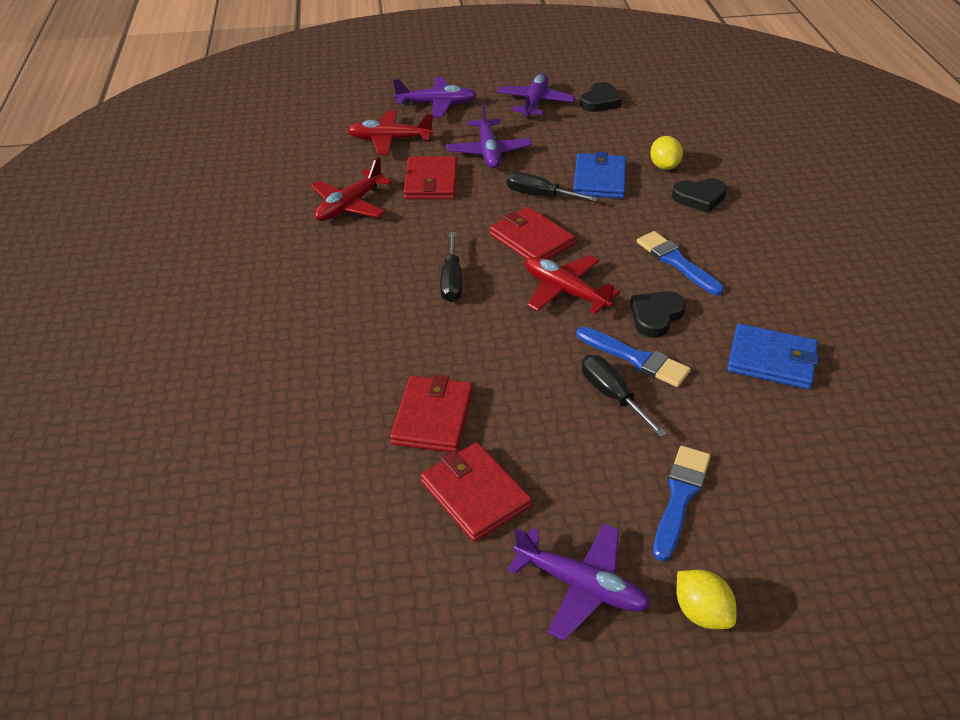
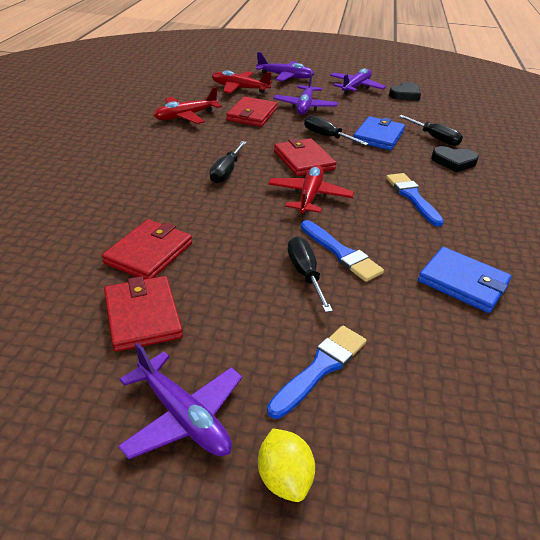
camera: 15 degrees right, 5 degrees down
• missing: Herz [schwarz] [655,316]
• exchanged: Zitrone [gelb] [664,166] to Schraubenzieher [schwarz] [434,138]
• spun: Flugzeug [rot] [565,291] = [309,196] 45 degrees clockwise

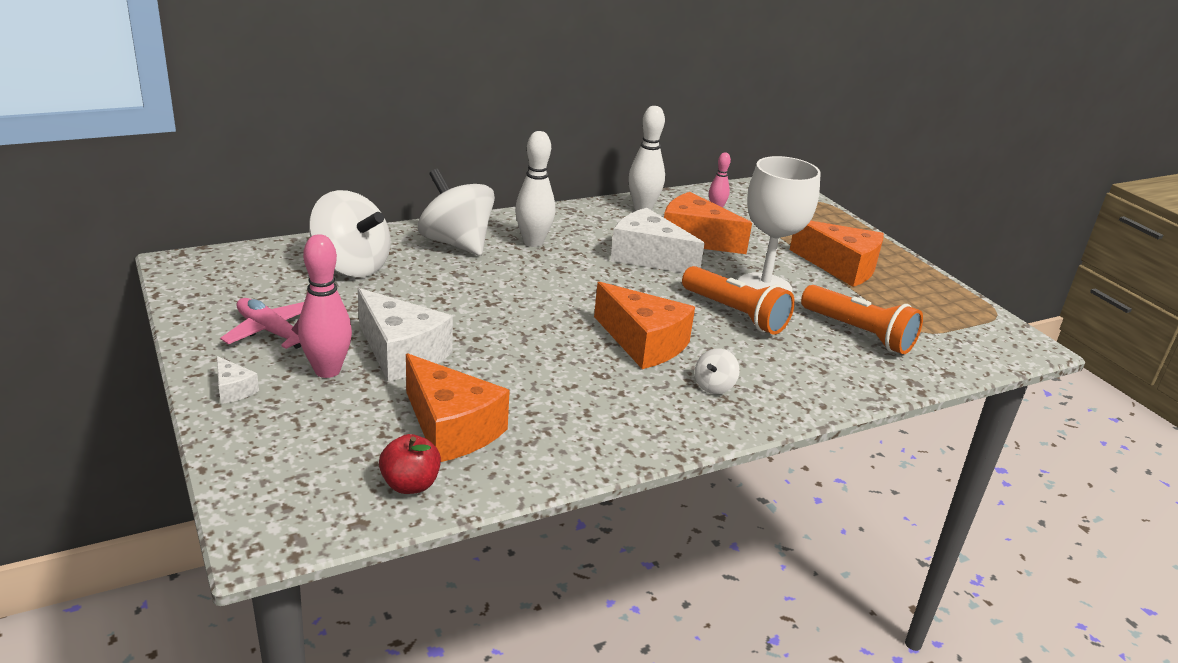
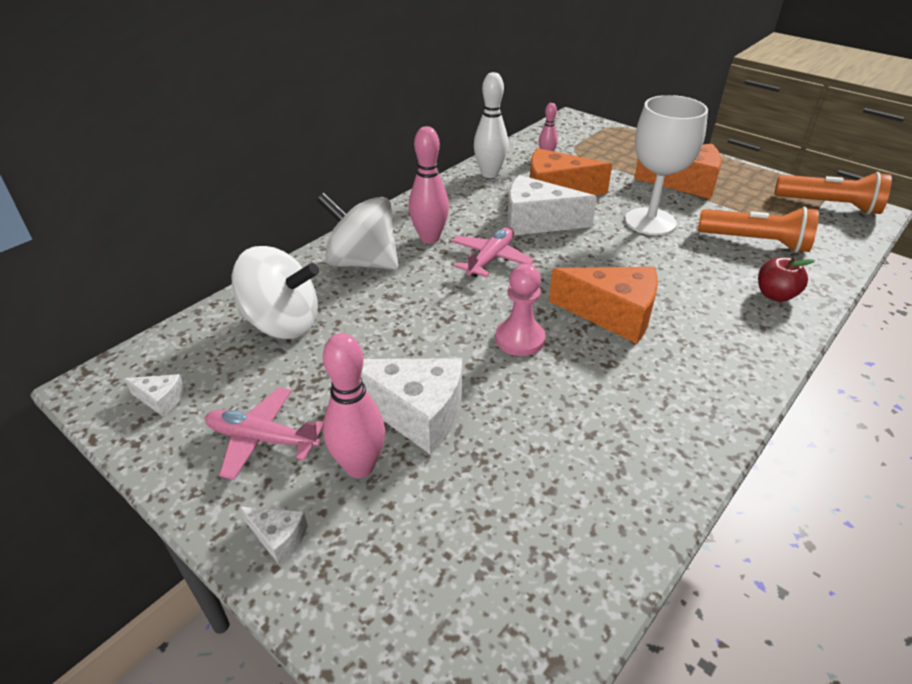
camera: 20 degrees left, 10 degrees up
• missing: Käse [orange] [451,428]
• missing: Kreisel [weiß] [714,386]
• appeared: Käse [weiß] [161,399]
• appeared: Flugzeug [rosa] [490,259]
• appeared: Bauer [rosa] [520,339]
• relocated: Apfel [rot] [410,484] to [775,295]
• relocated: Taschenlampe [orange] [735,314] to [829,205]
• colour: Bowlingkegel [weiß] [533,242] to Bowlingkegel [rosa] [429,238]

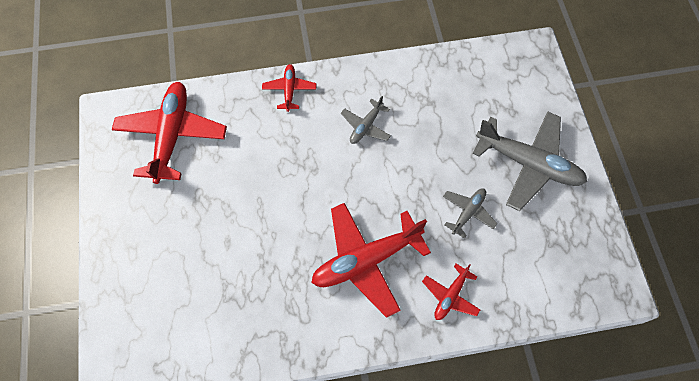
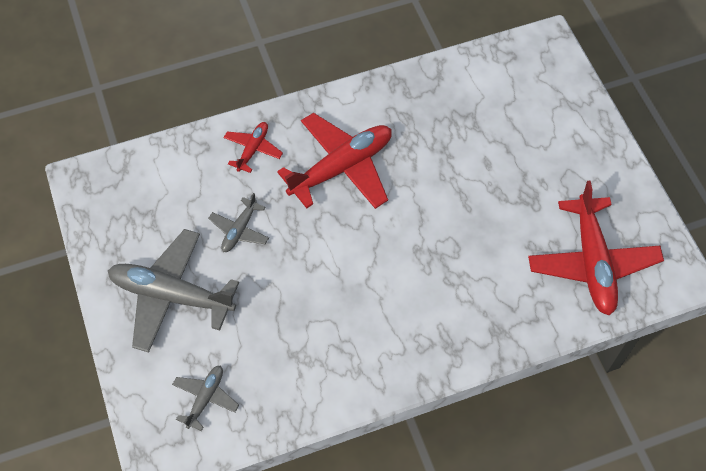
camera: 170 degrees right, 5 degrees down
• missing: Flugzeug [rot] [289,90]
• relocated: Flugzeug [grau] [366,126] to [205,398]

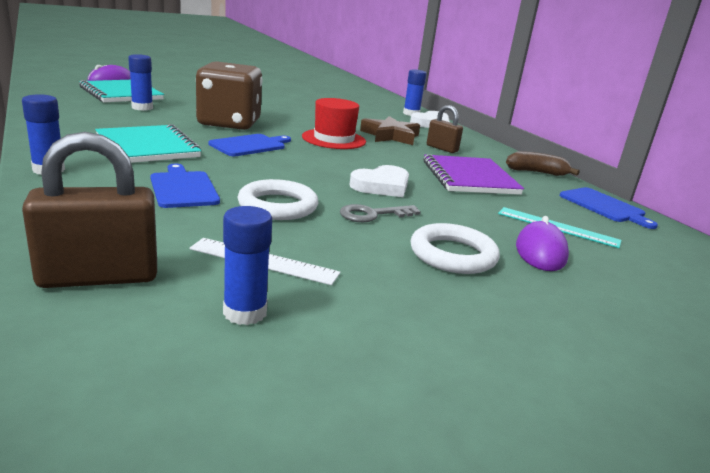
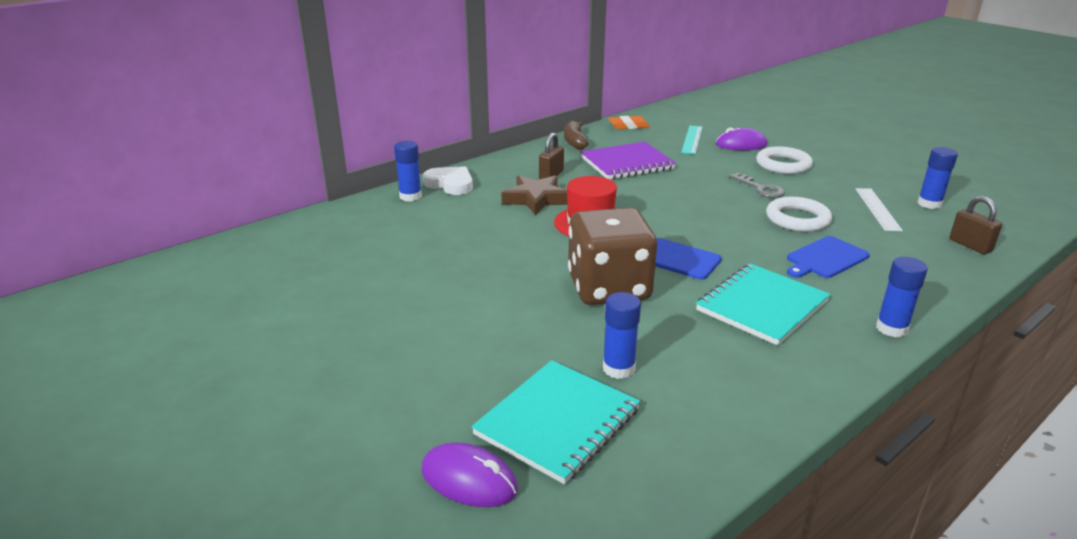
camera: 100 degrees left, 5 degrees up
• missing: Herz [weiß] [382,186]
• exchanged: Schneidebrett [blau] [604,206] to Radiergummi [orange] [628,126]
• size: Vorhängeschloss [braun] [99,277] = [970,245] x0.59

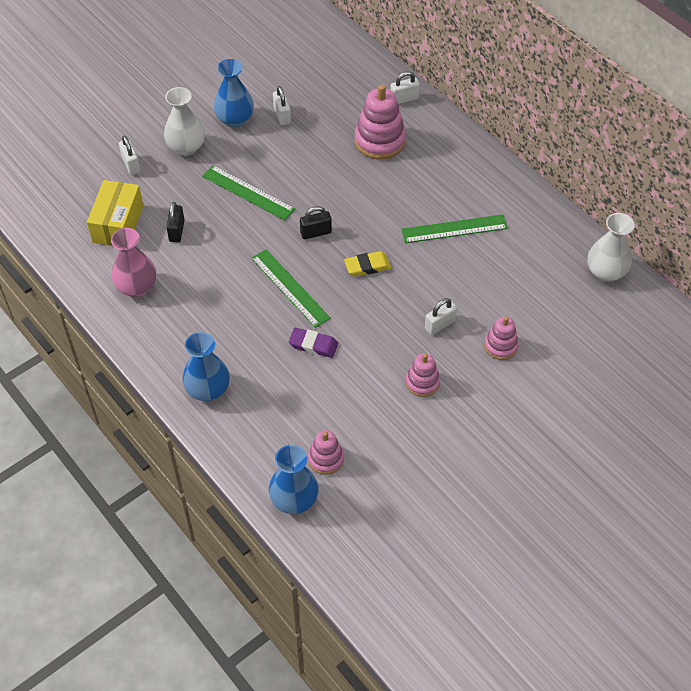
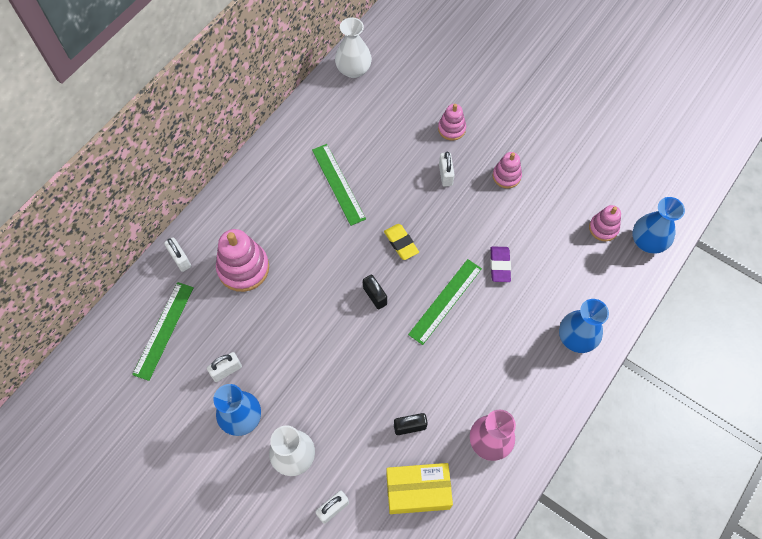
camera: 105 degrees left, 10 degrees up
• relocated: Lineal [grün] [248,192] to [163,330]
• spun: Vorhängeschloss [weiß] [440,325] = [445,175] 45 degrees clockwise

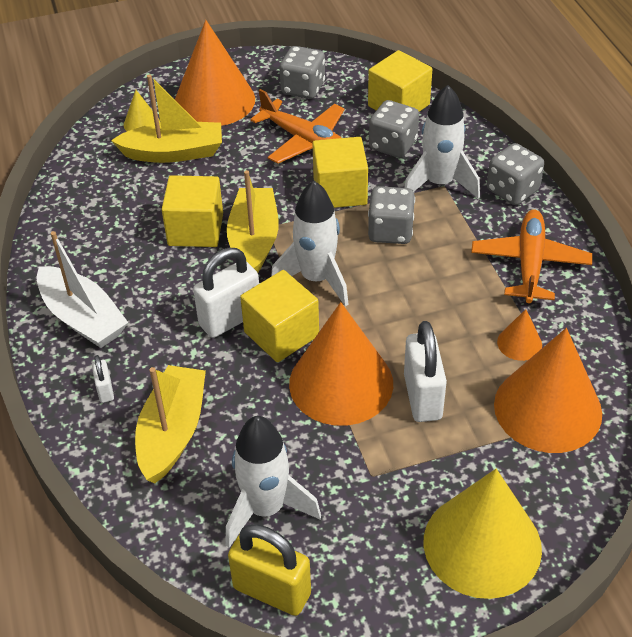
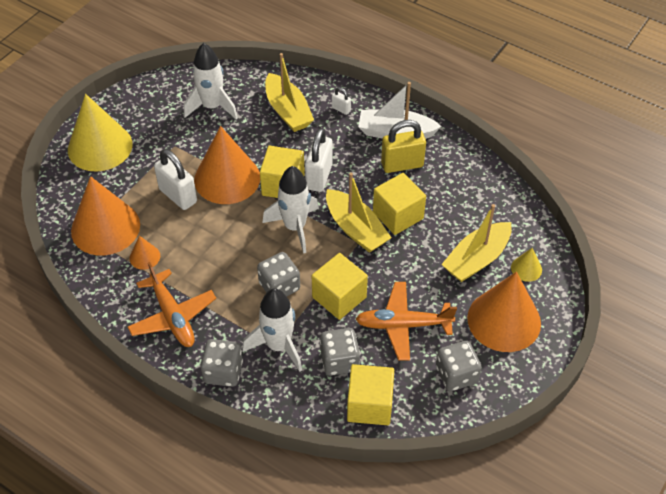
camera: 140 degrees right, 5 degrees up
• relocated: Vorhängeschloss [gelb] [272,591] to [402,164]

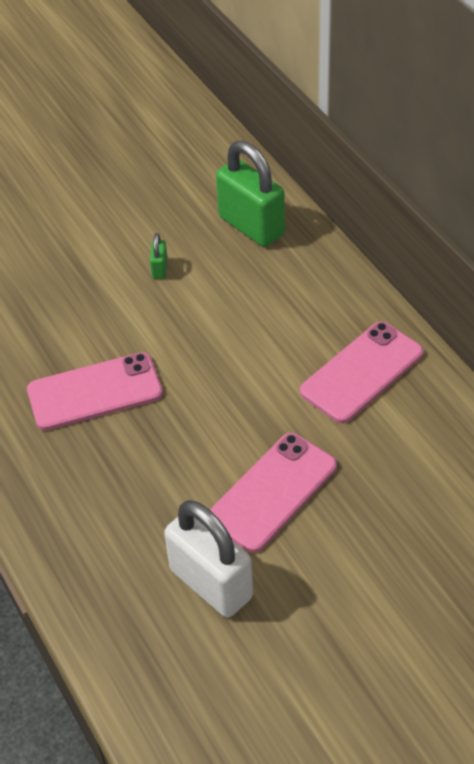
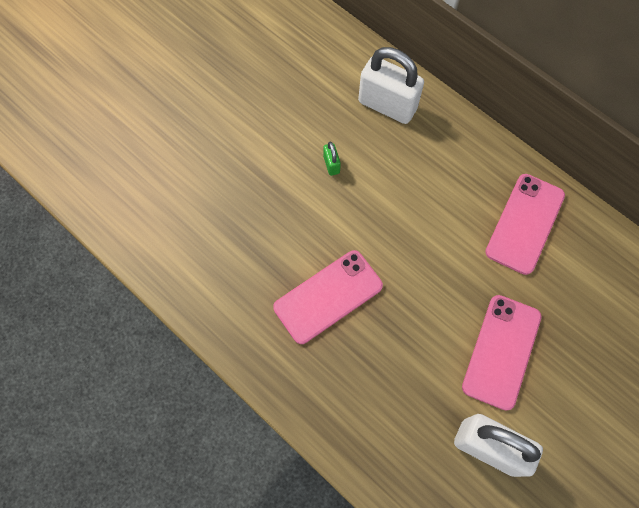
camera: 20 degrees left, 20 degrees up
• colour: Vorhängeschloss [grün] [251,226] to Vorhängeschloss [weiß] [387,105]

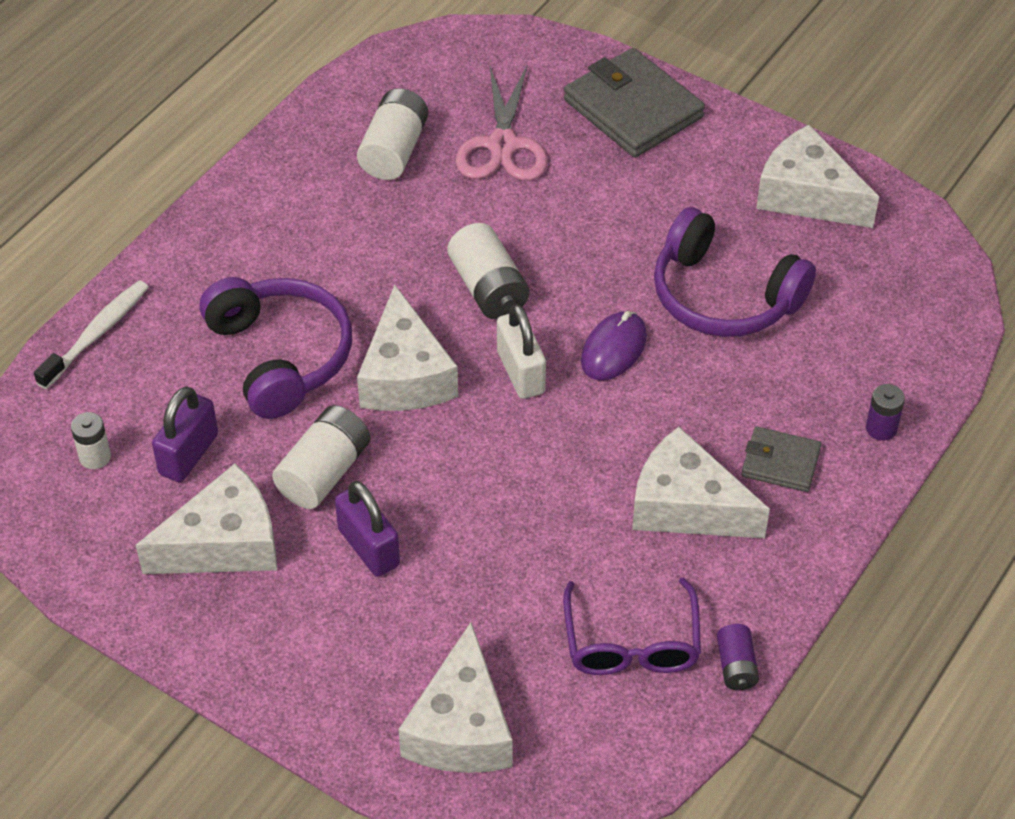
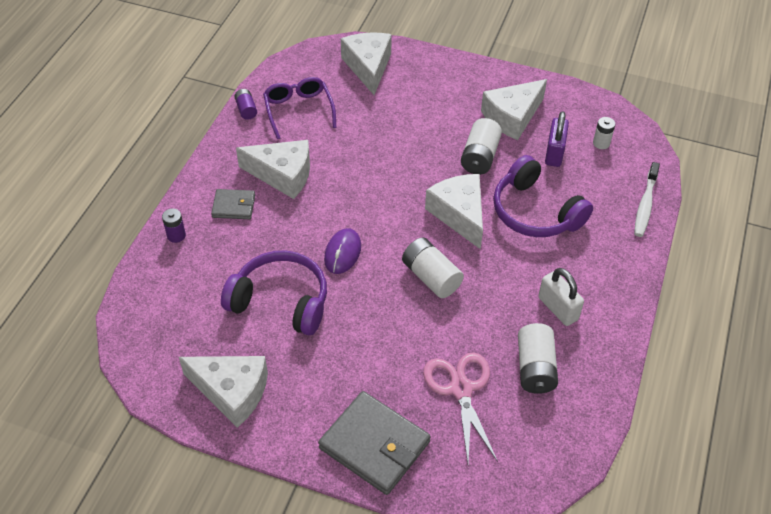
camera: 165 degrees right, 0 degrees up
• missing: Vorhängeschloss [lila] [369,547]
• relocated: Vorhängeschloss [weiß] [520,372] to [558,308]

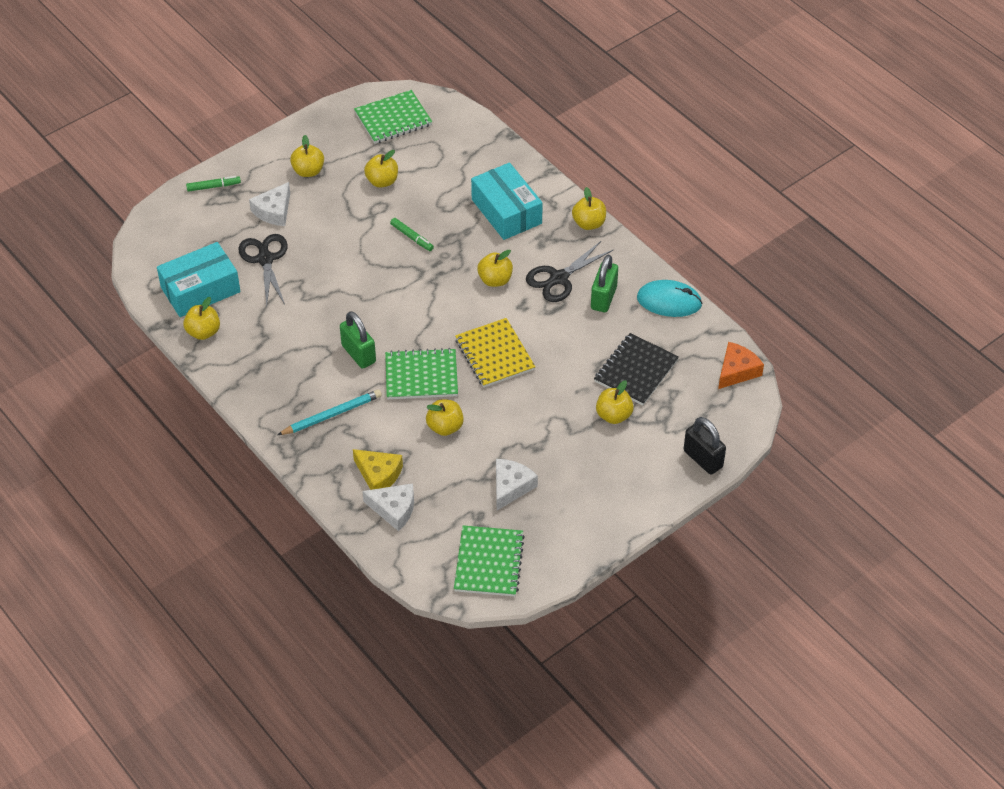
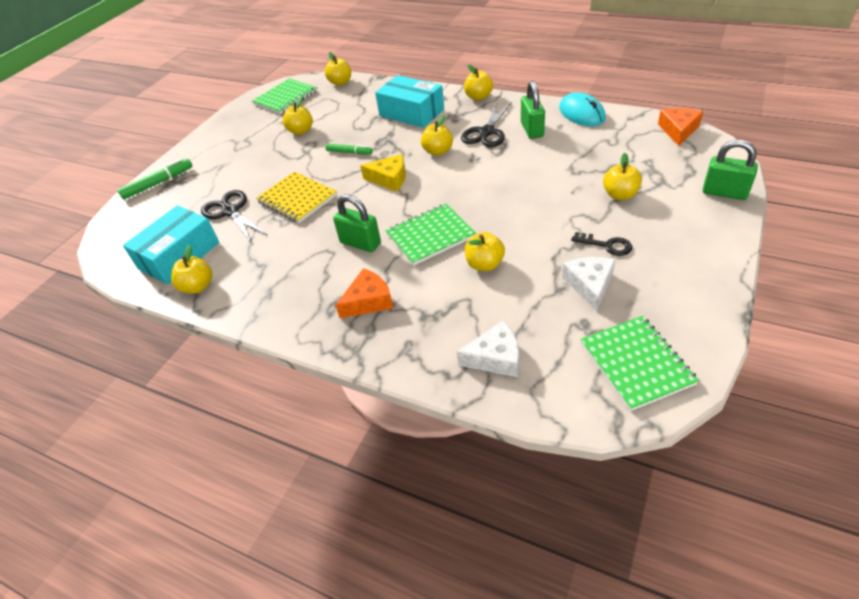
camera: 20 degrees left, 5 degrees down
• missing: Käse [weiß] [274,211]
• missing: Notizbuch [schwarz] [636,371]
• appeared: Schlüssel [schwarz] [607,245]
• relocated: Apfel [gelb] [308,171] to [340,82]
• relocated: Käse [gelb] [378,475] to [389,179]
• relocated: Notizbuch [gelb] [494,354] to [297,198]
• exchanged: Bleistift [türkis] [332,415] to Käse [orange] [368,301]
• colour: Vorhängeschloss [schwarz] [703,459] to Vorhängeschloss [grün] [724,192]
• spun: Computermaus [türkis] [669,301] = [581,113] 75 degrees clockwise
• size: Filzstift [grün] [213,186] = [158,183] x1.51

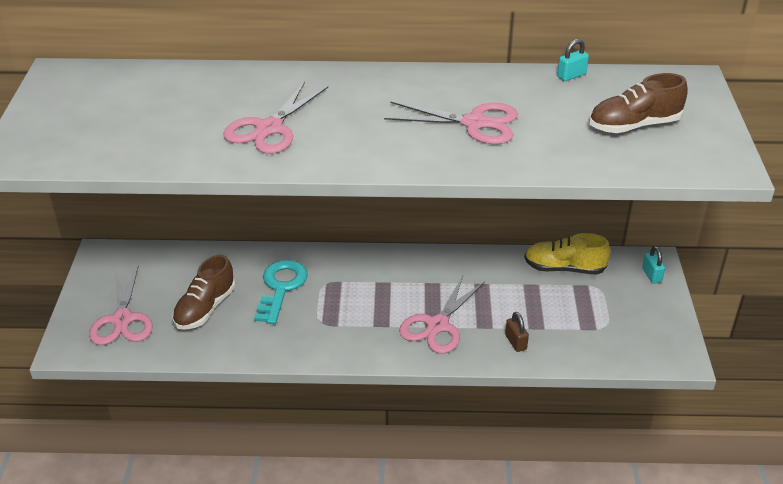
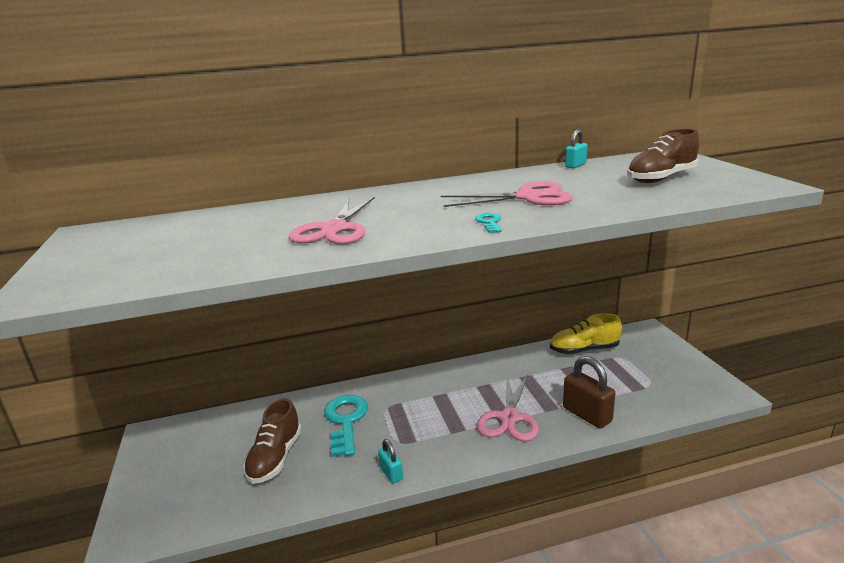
camera: 15 degrees left, 15 degrees down
• missing: Schere [rosa] [122,320]
• appeared: Schlüssel [türkis] [489,222]
• relocated: Vorhängeschloss [türkis] [651,275] to [391,473]
• size: Vorhängeschloss [braun] [515,342] = [587,415] x1.81

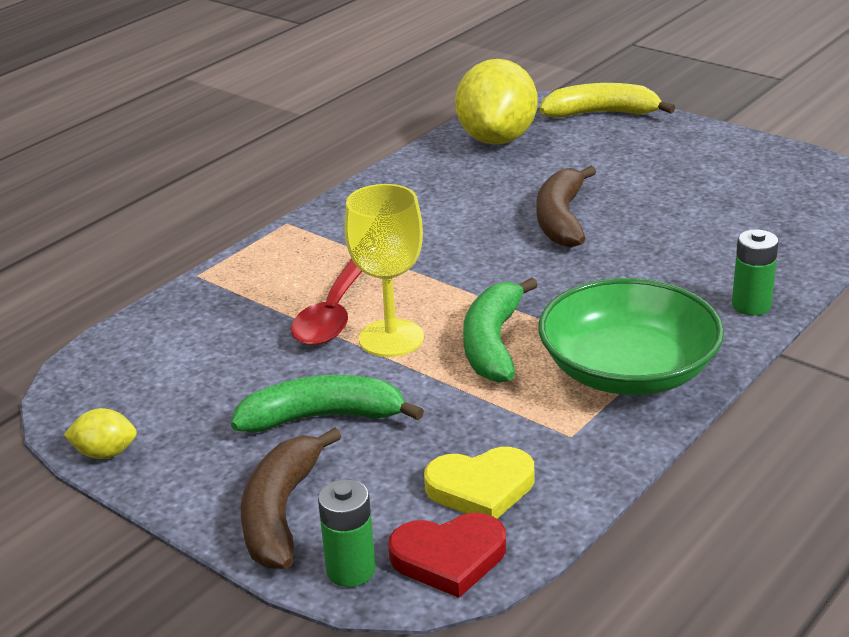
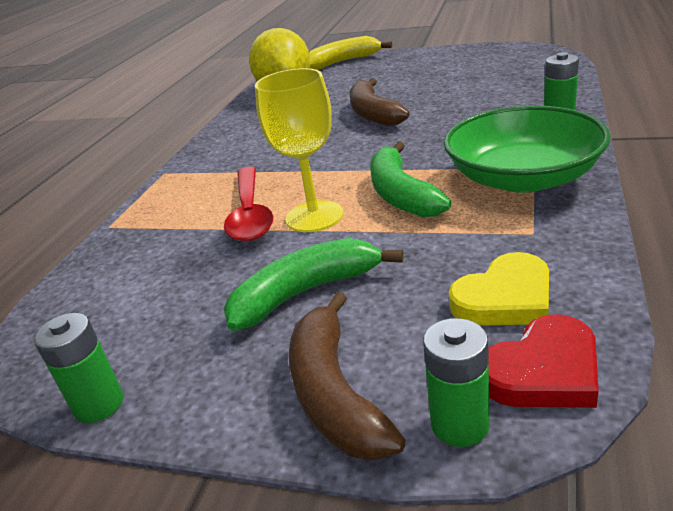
camera: 20 degrees left, 0 degrees up
• exchanged: Zitrone [gelb] [105,453] to Batterie [grün] [99,404]

